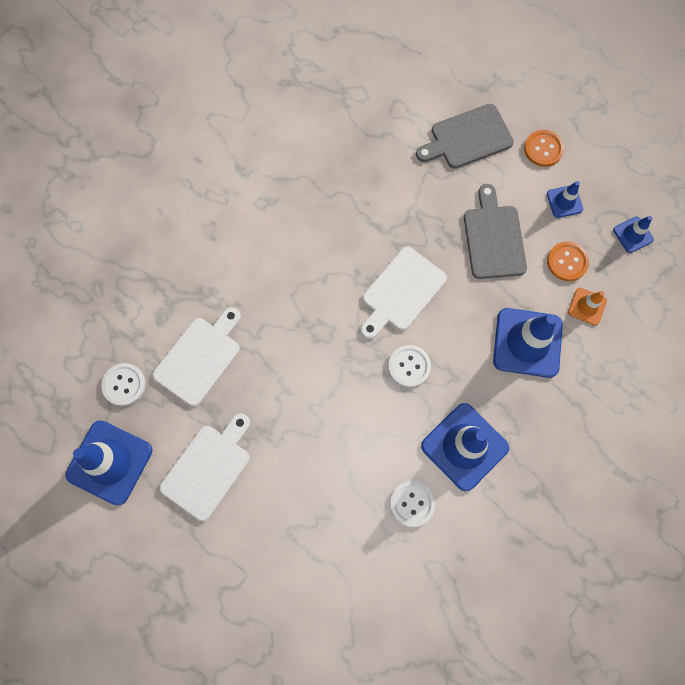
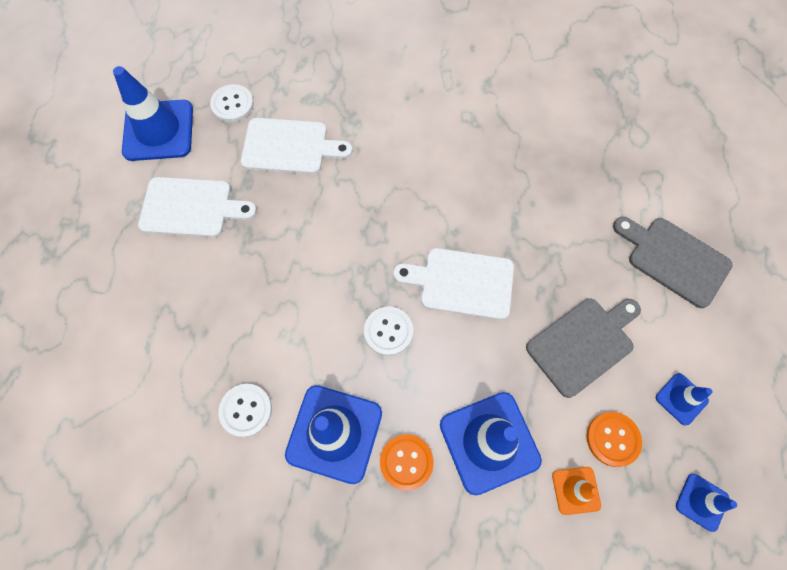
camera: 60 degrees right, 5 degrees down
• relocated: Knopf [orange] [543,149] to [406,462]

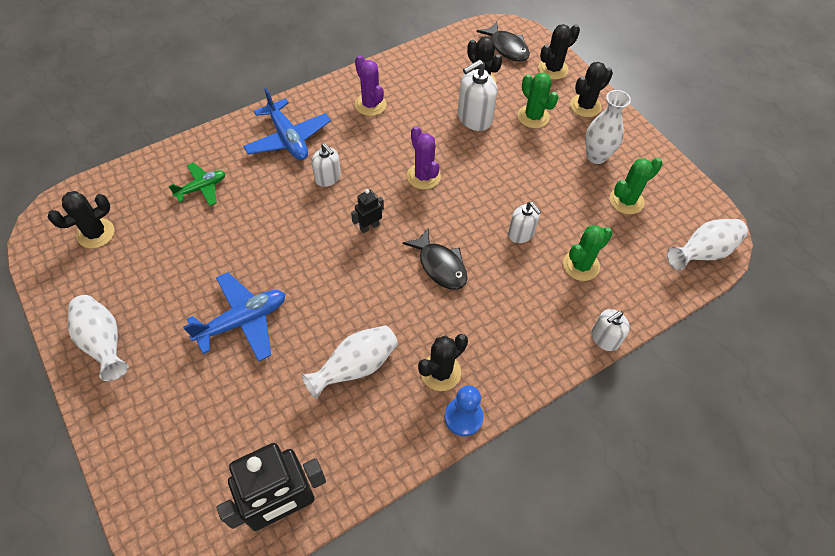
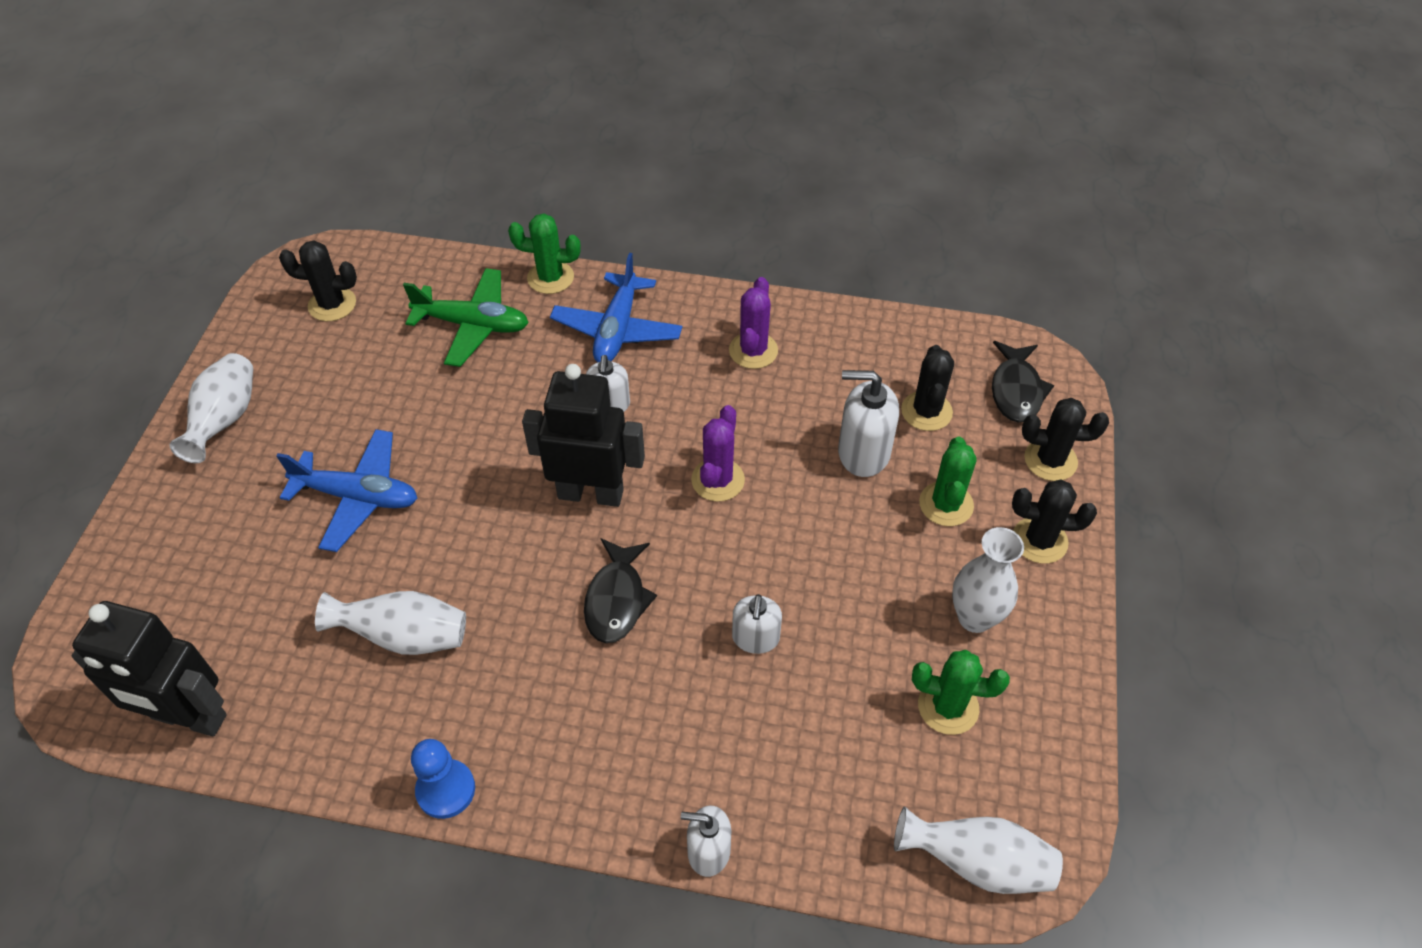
camera: 45 degrees right, 5 degrees down
• missing: Kaktus [schwarz] [440,372]
• relocated: Kaktus [grün] [581,265] to [550,278]
• size: Flugzeug [grün] [201,188] = [473,325] x1.59
• size: Roboter [schwarz] [369,226] = [591,493] x2.17

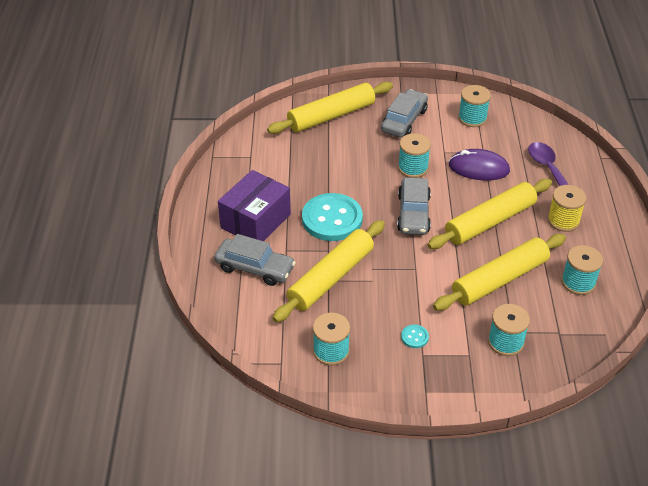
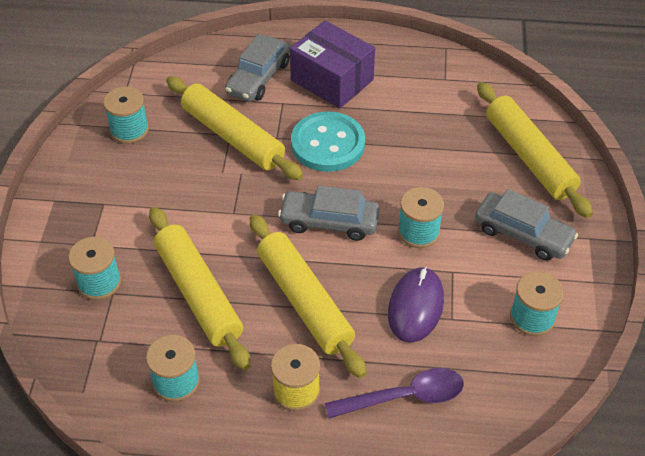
camera: 95 degrees right, 5 degrees up
• missing: Knopf [türkis] [414,337]

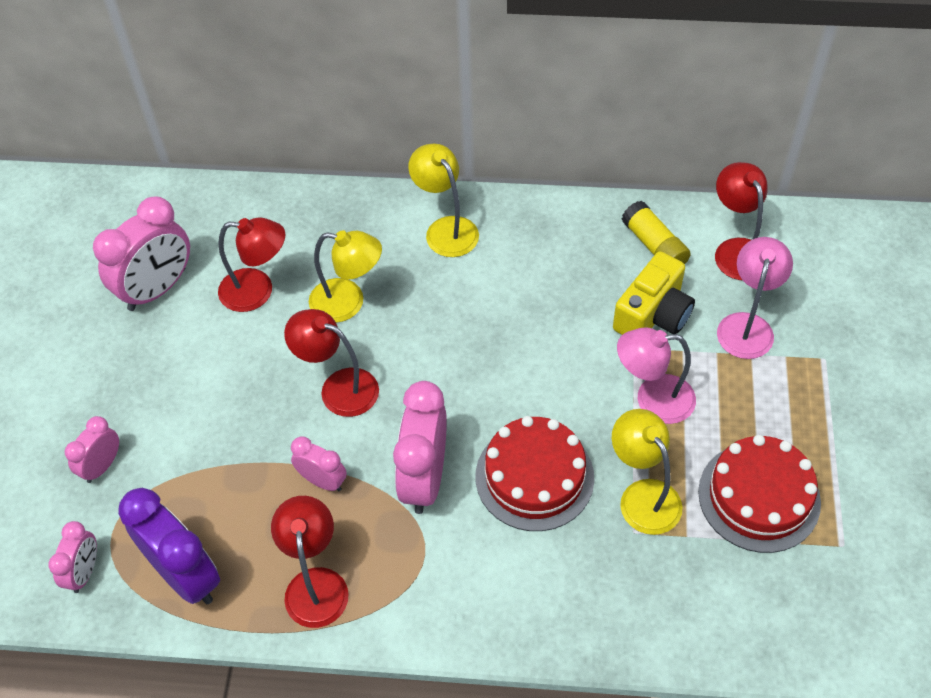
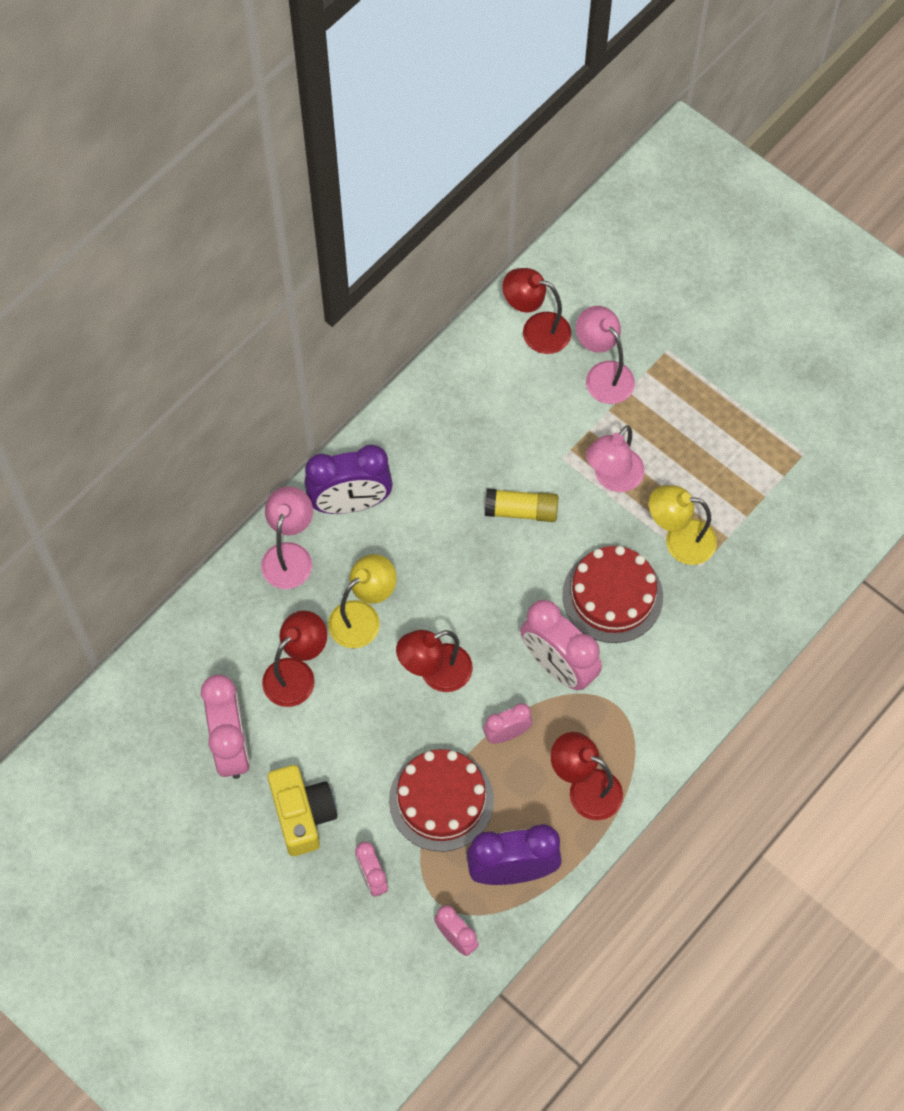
camera: 55 degrees left, 10 degrees up
• appeared: Lampe [rosa] [290,555]
• relocated: Kamera [gelb] [653,314] to [302,815]
• relocated: Klebestift [gelb] [654,246] to [521,511]
• relocated: Kuchen [rot] [759,497] to [441,800]
• exchanged: Lampe [gelb] [446,229] to Wecker [lila] [350,503]

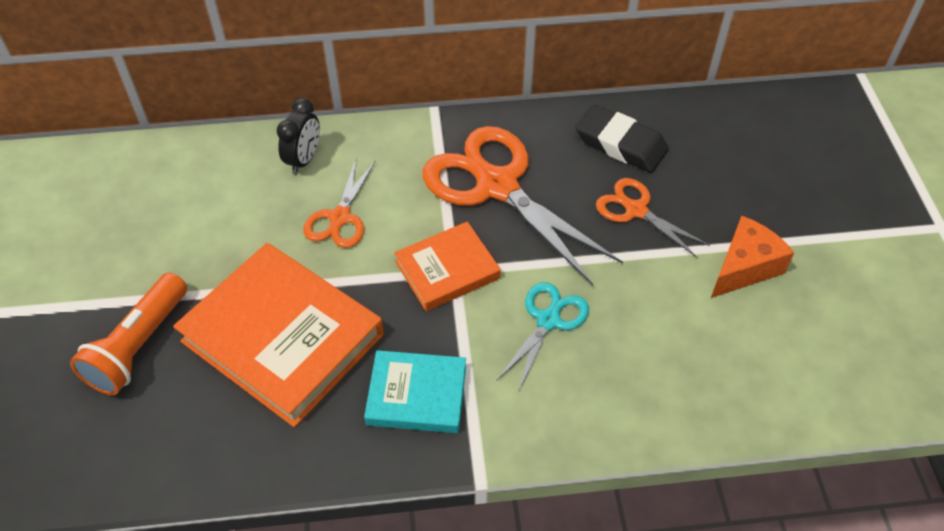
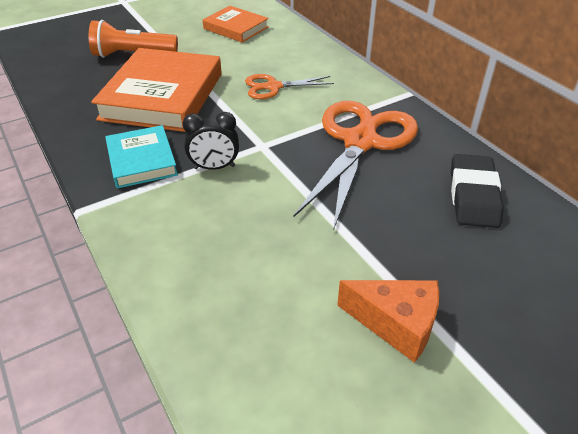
camera: 65 degrees right, 10 degrees down
• missing: Schere [türkis] [548,320]
• missing: Schere [orange] [636,210]
• relocated: Wecker [schwarz] [304,160] to [214,167]
• relocated: Buch [orange] [447,270] to [236,28]

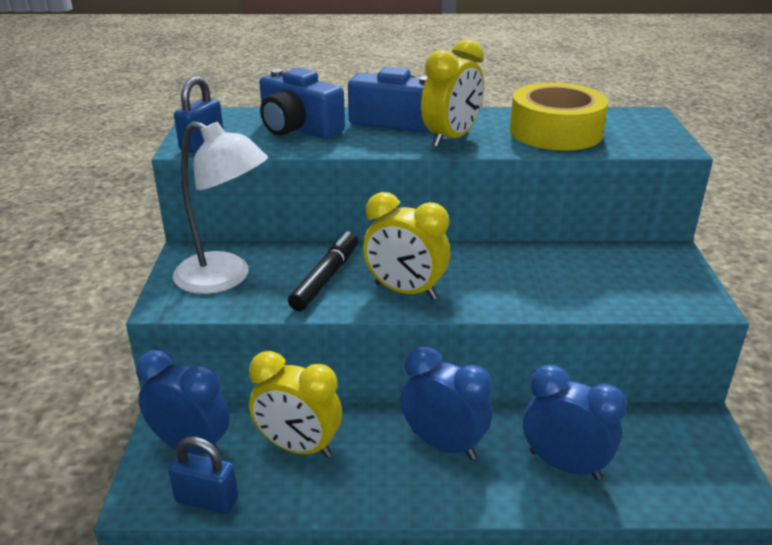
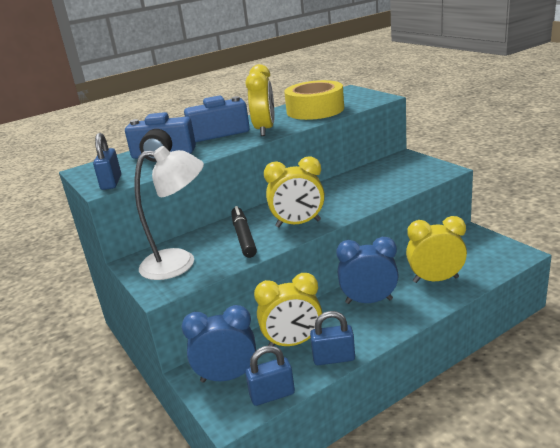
camera: 30 degrees left, 5 degrees down
• appeared: Vorhängeschloss [blau] [333,358]
• colour: Wecker [blau] [564,465] to Wecker [gelb] [435,280]

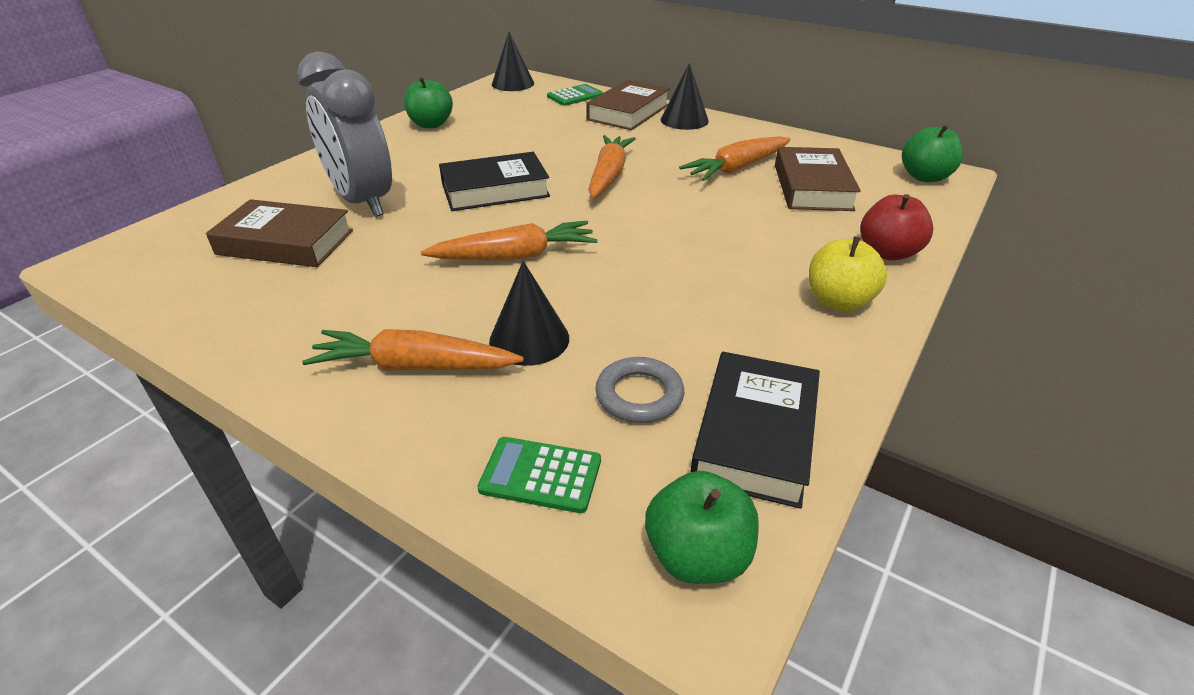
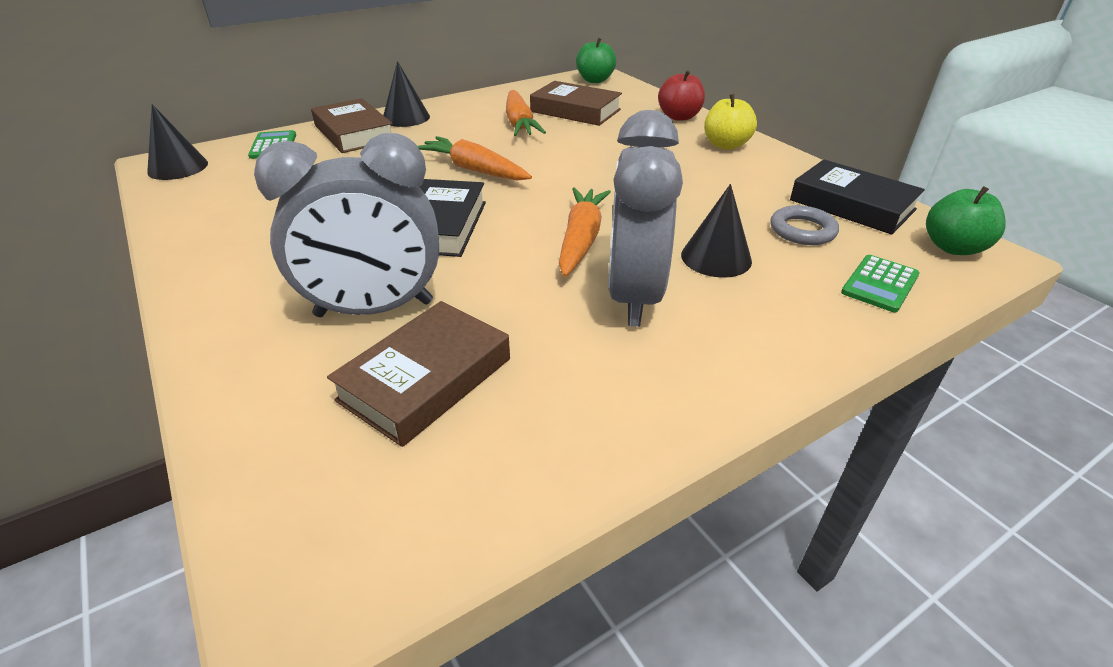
camera: 65 degrees left, 0 degrees up
• missing: Karotte [orange] [414,366]
• missing: Apfel [grün] [431,124]
• appeared: Wecker [grau] [633,295]

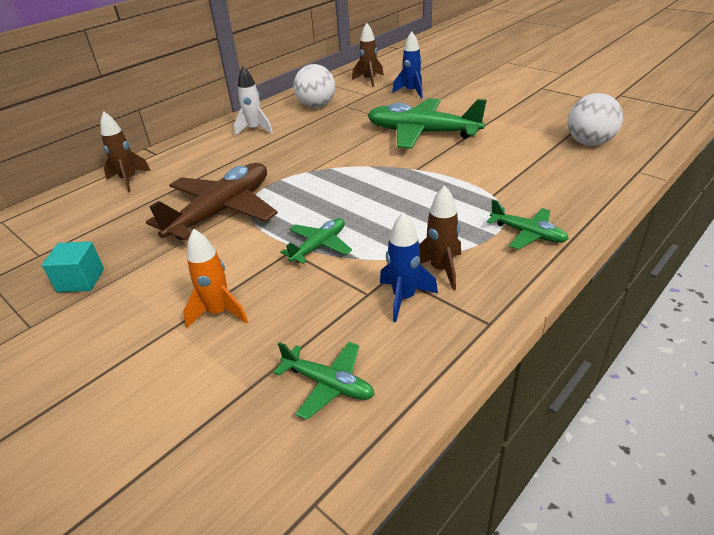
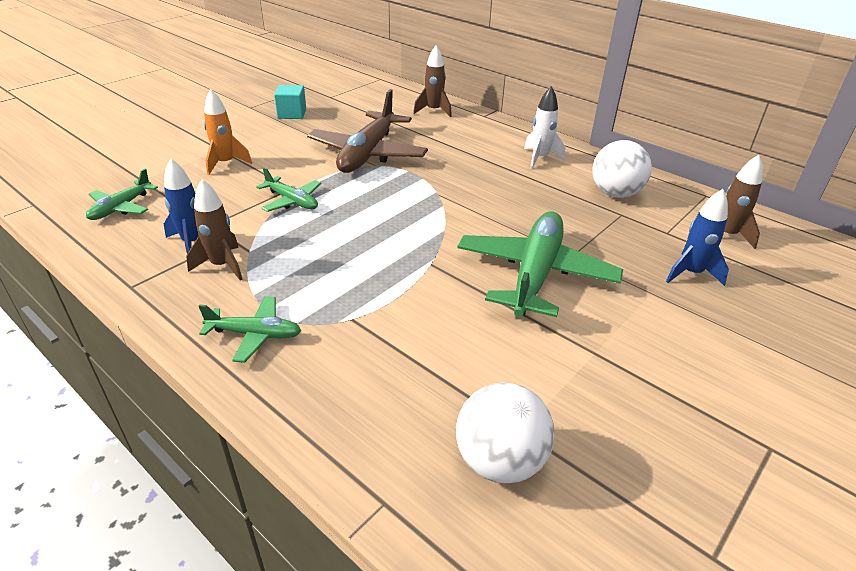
camera: 85 degrees right, 0 degrees up
• spun: Flugzeug [braun] [222,211] = [368,154] 75 degrees clockwise
• spun: Flugzeug [grün] [528,234] = [255,334] 120 degrees counterclockwise

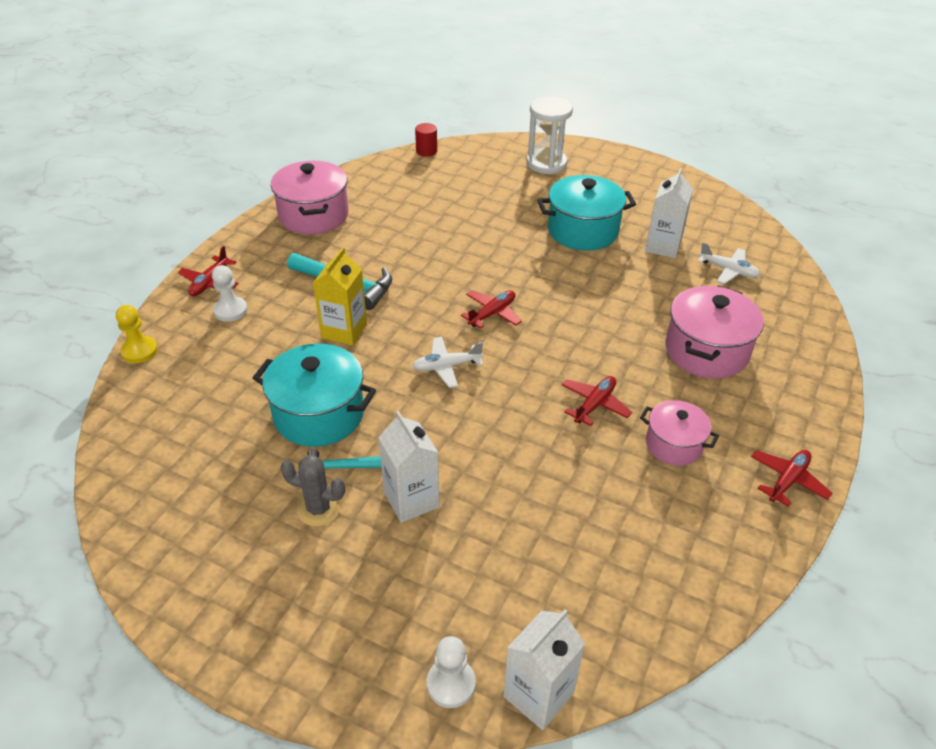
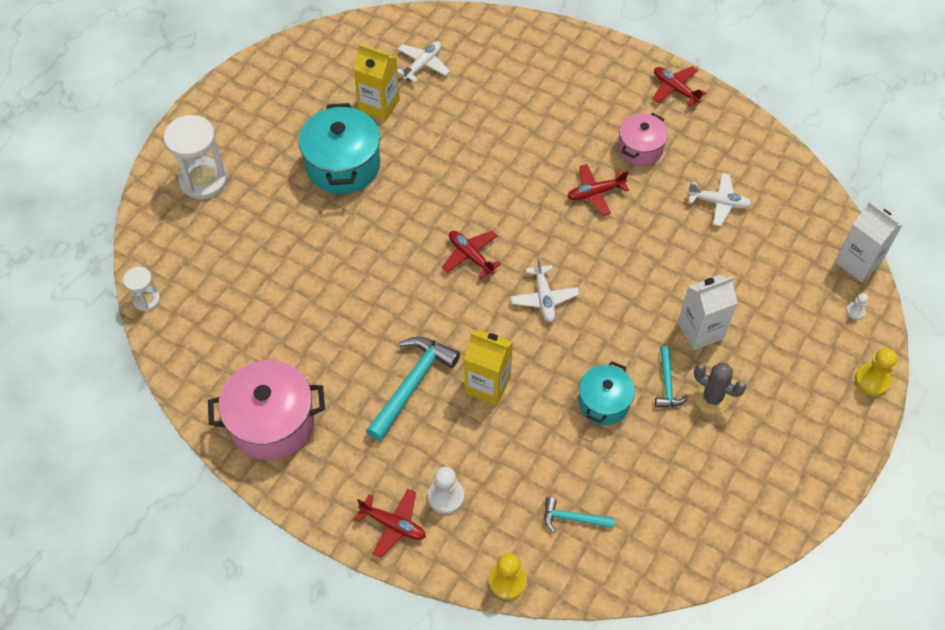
camera: 85 degrees left, 15 degrees up
• missing: Kochtopf [rosa] [706,351]
• appeared: Hammer [türkis] [572,518]
• appeared: Flugzeug [weiß] [719,203]
• appeared: Bauer [gelb] [872,380]
• exchanged: Vollzylinder [rot] [426,151] to Sanduhr [weiß] [147,300]
• colour: Getränkekarton [weiß] [663,246] to Getränkekarton [gelb] [379,105]
• spun: Kaktus [grau] [318,509] = [712,398] 75 degrees counterclockwise
• spun: Flugzeug [rot] [594,404] = [595,193] 60 degrees counterclockwise
• size: Kochtopf [türkis] [319,414] = [603,402] x0.61
• size: Bauer [weiß] [451,684] = [855,311] x0.56

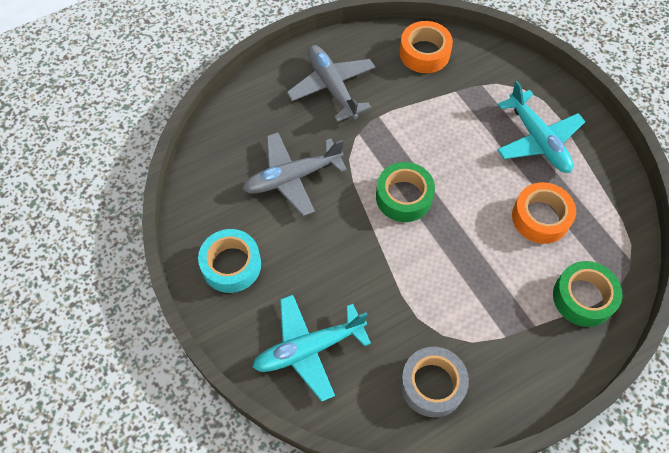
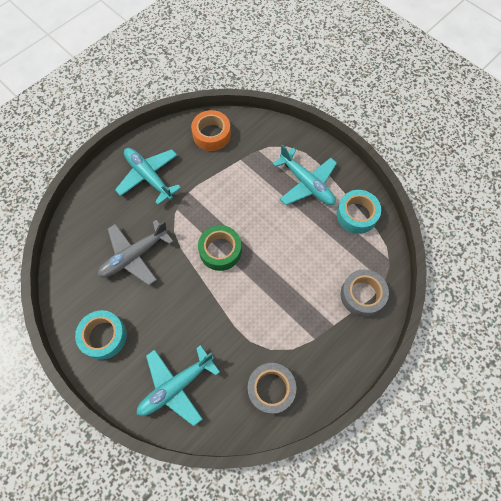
camera: 15 degrees left, 5 degrees up
• missing: Klebeband [orange] [540,217]
• appeared: Klebeband [türkis] [356,215]
• colour: Flugzeug [grau] [332,87] to Flugzeug [türkis] [149,177]
• colour: Klebeband [grün] [583,297] to Klebeband [grau] [362,295]

